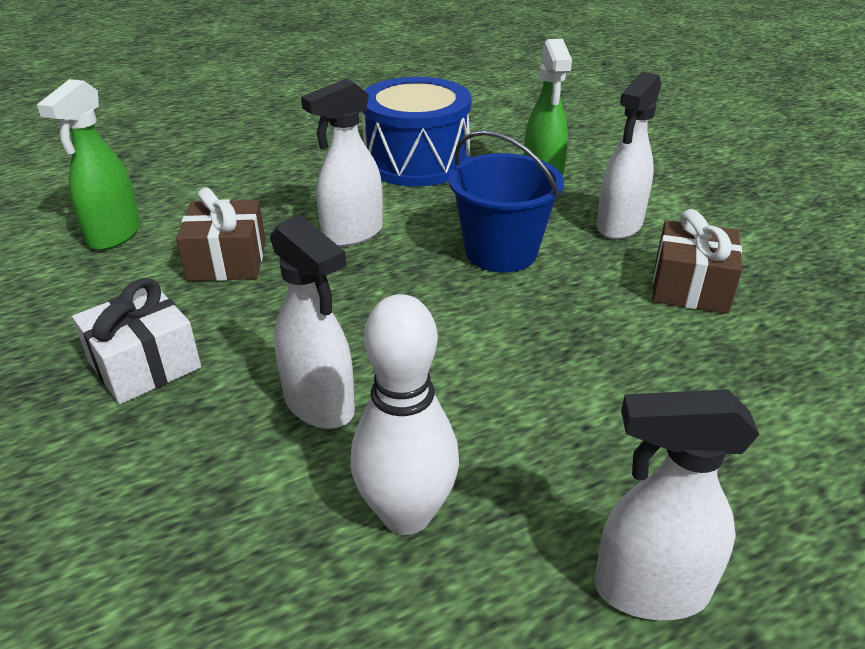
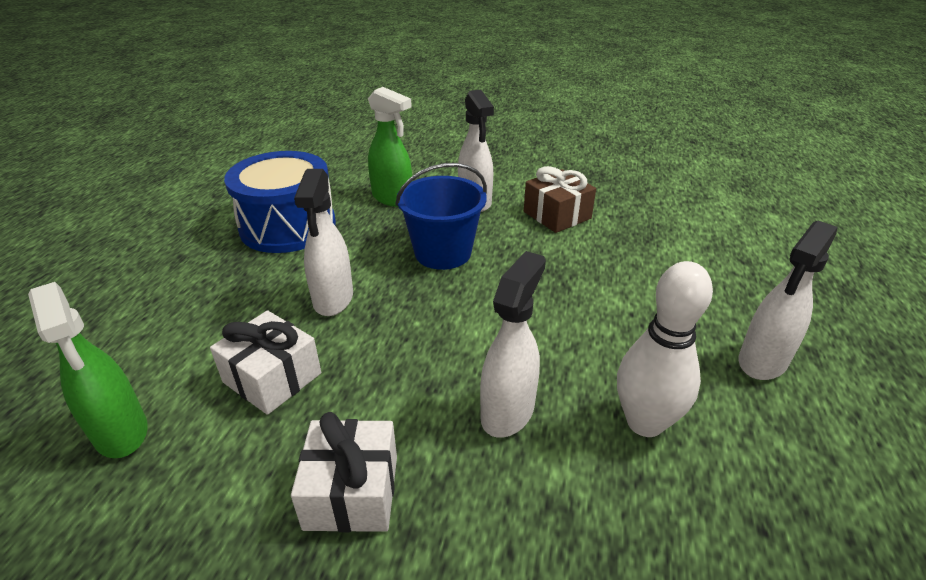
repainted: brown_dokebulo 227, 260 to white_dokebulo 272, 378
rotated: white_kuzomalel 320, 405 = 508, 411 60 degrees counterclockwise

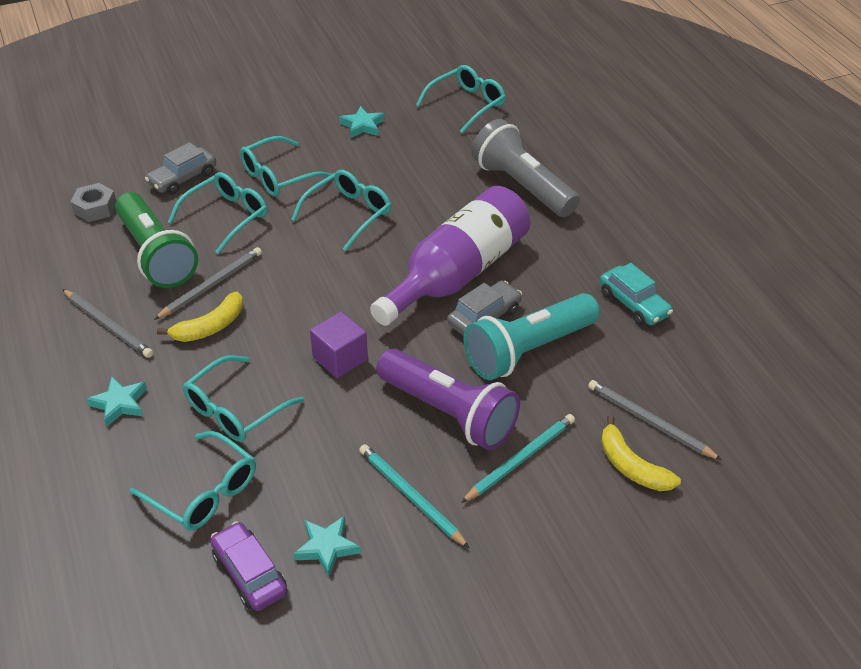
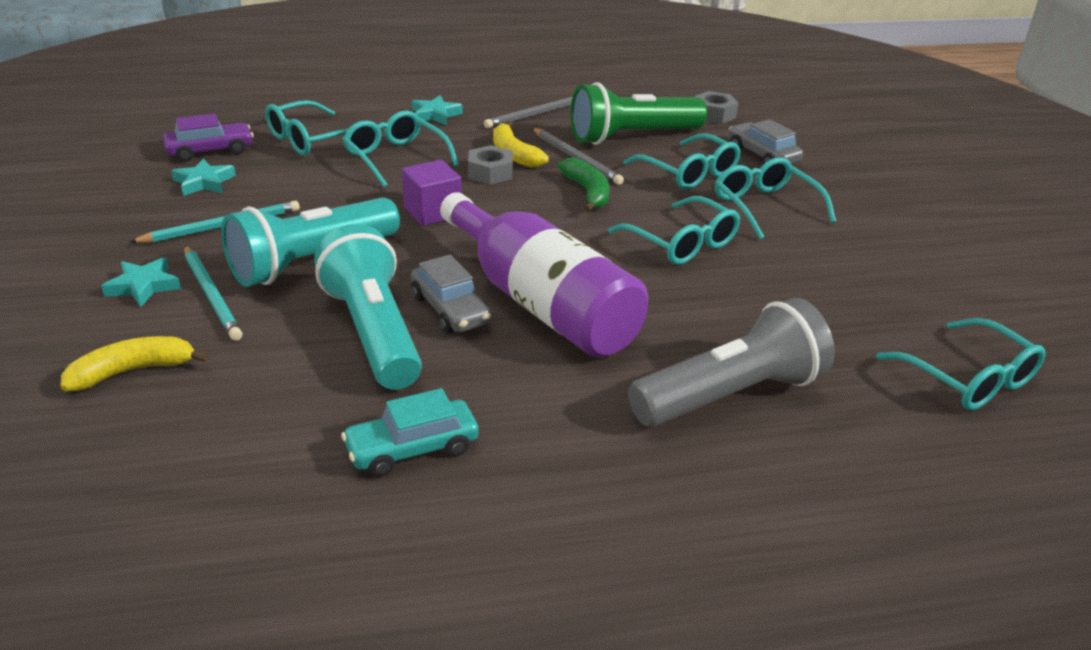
gone: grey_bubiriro 649, 422
new: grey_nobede 490, 173; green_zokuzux 587, 192
shifted: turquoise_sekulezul 362, 126 to 143, 286
repainted: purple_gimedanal 449, 413 to turquoise_gimedanal 311, 262

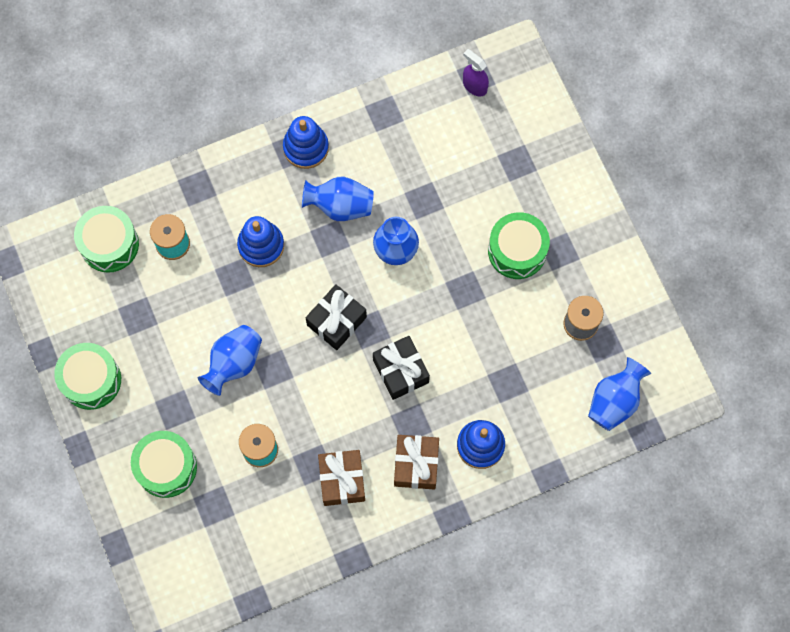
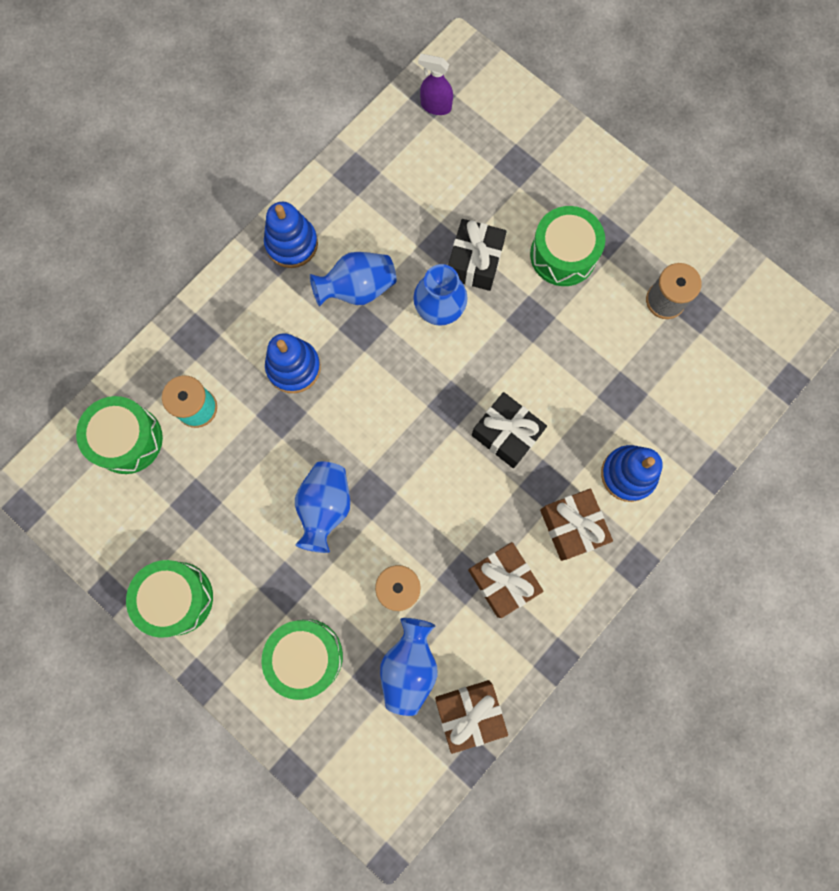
new: brown_dokebulo 469, 713
shifted: black_dokebulo 336, 321 to 474, 262; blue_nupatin 614, 401 to 409, 666

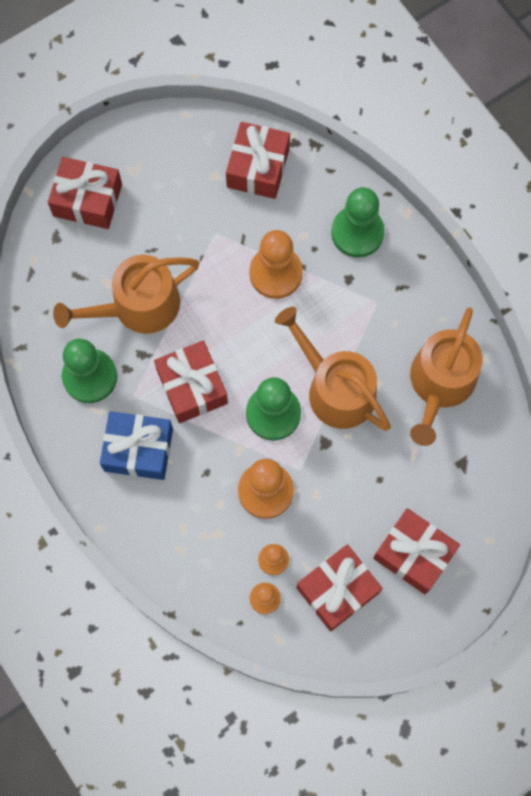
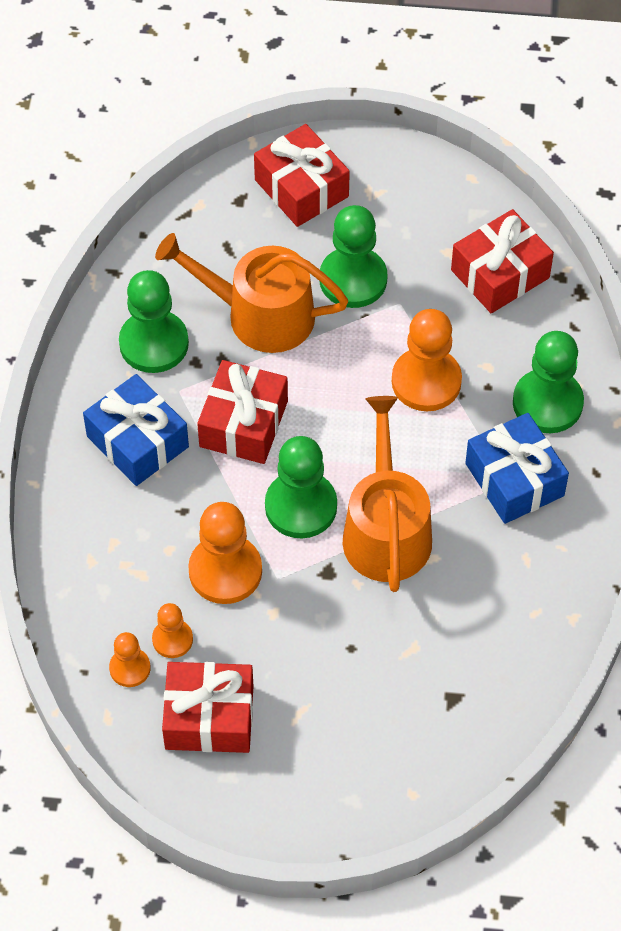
gone: red_dokebulo 413, 554; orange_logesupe 440, 384
new: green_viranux 353, 279; blue_dokebulo 514, 479

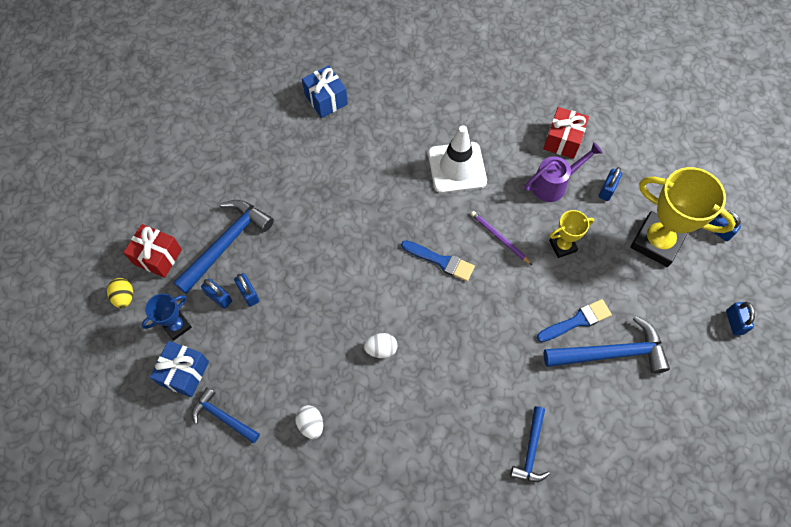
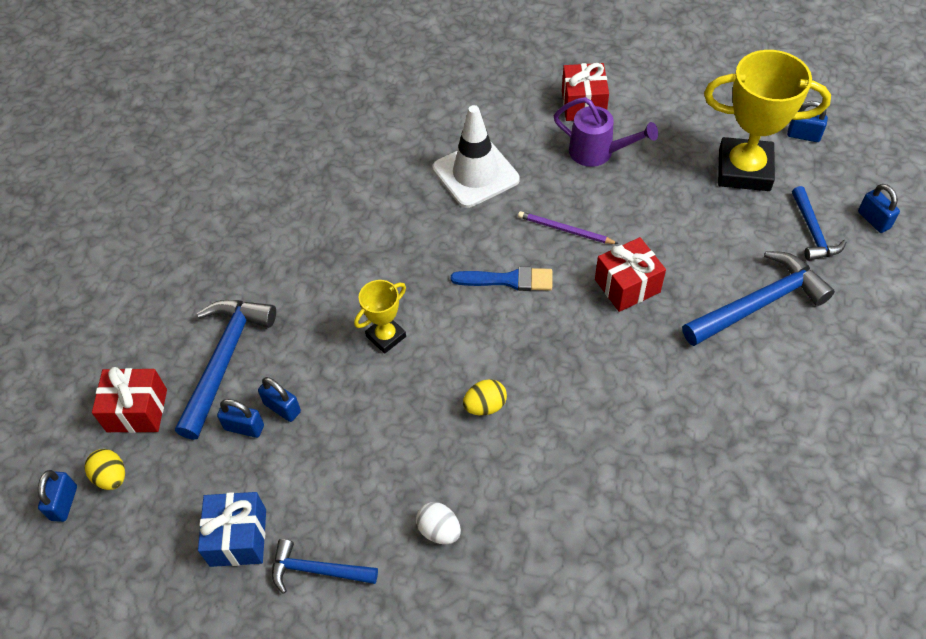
gone: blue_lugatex 177, 326; blue_dokebulo 326, 99; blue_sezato 576, 321
new: red_dokebulo 627, 286
shifted: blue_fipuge 531, 450 to 812, 232; yellow_lugatex 562, 246 to 386, 336; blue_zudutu 607, 190 to 64, 503
repainted: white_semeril 381, 349 to yellow_semeril 485, 406
rotated: purple_logesupe 553, 184 = 597, 152 75 degrees clockwise

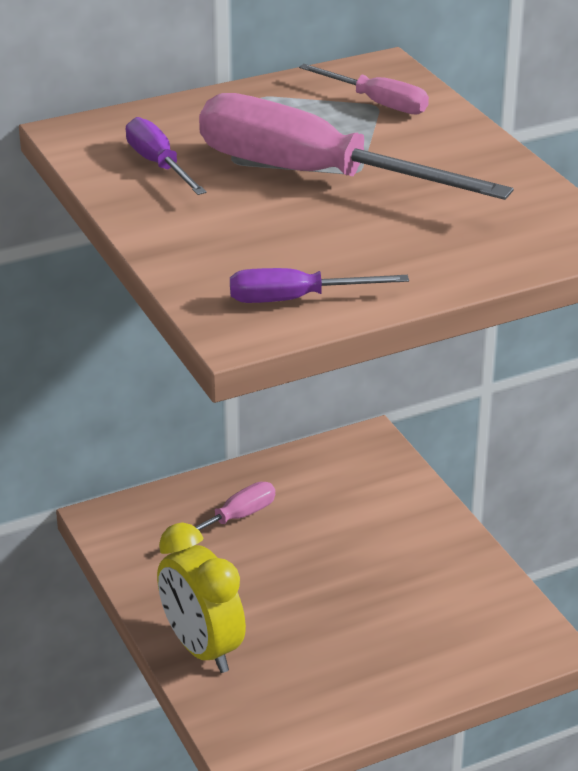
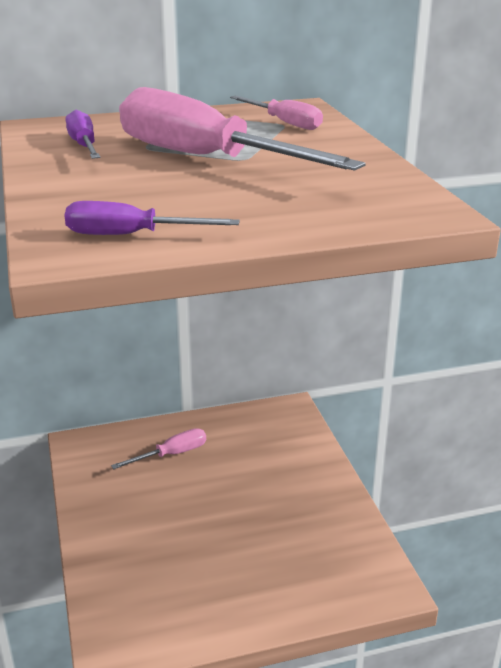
gone: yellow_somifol 202, 648

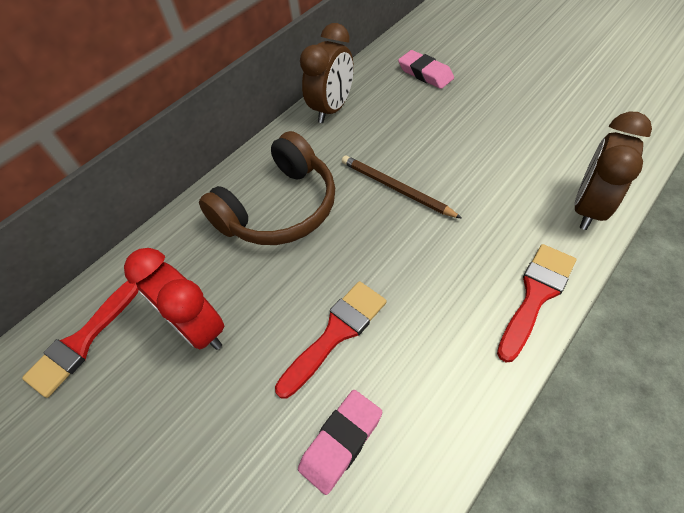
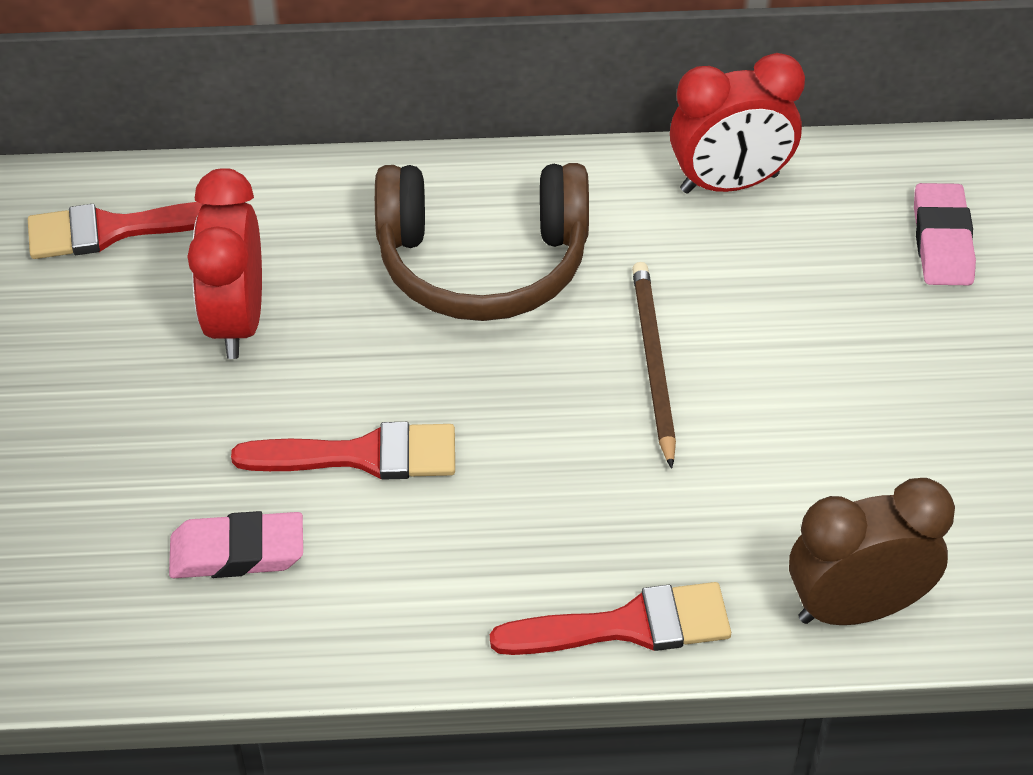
repainted: brown_somifol 332, 109 to red_somifol 729, 183

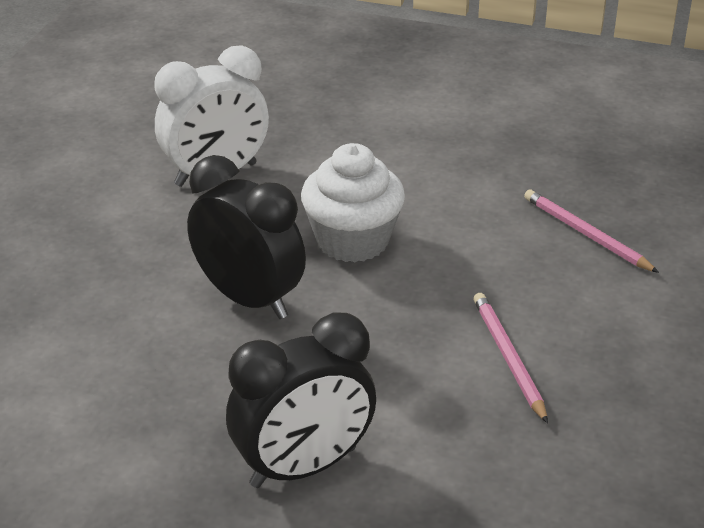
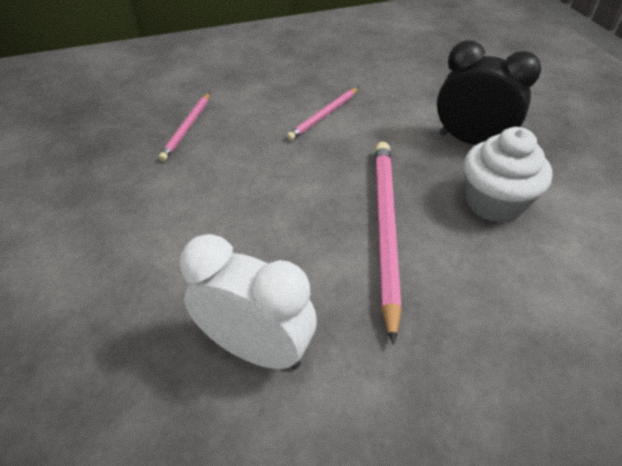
shifted: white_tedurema 352, 241 to 494, 202
swapped: black_somifol 249, 299 to pink_bubiriro 385, 228

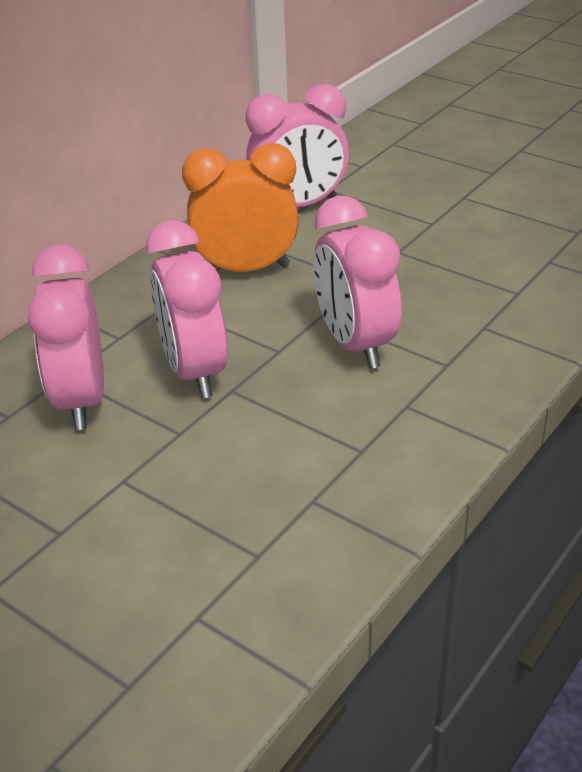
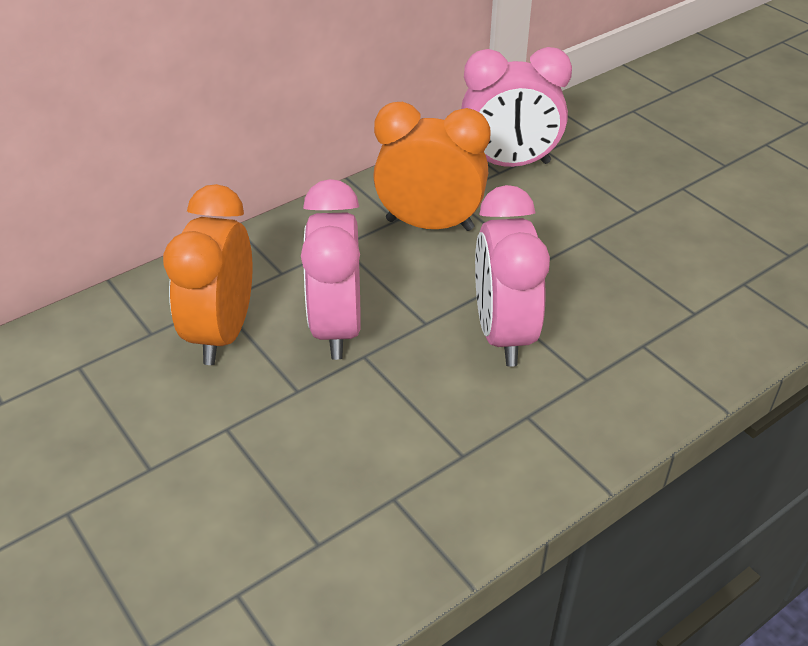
repainted: pink_somifol 81, 400 to orange_somifol 222, 332

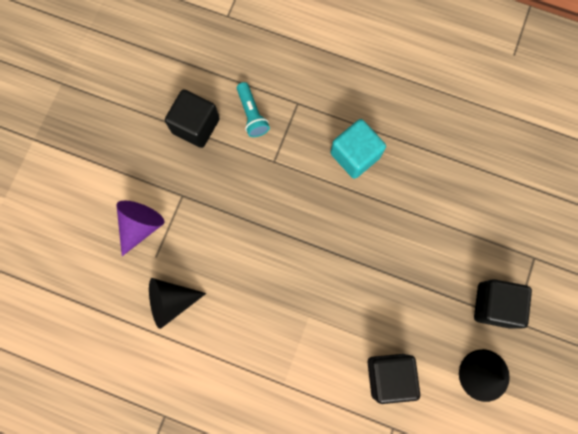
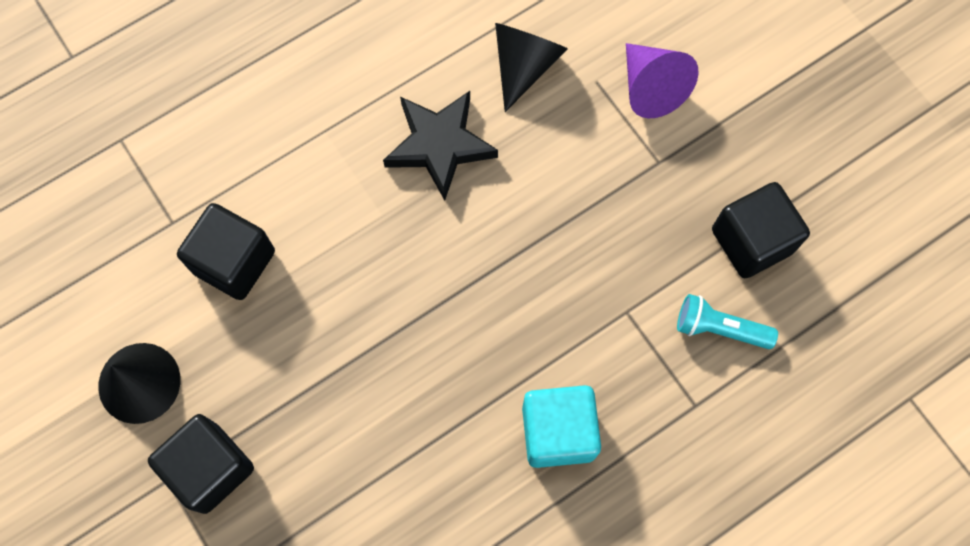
new: black_sekulezul 439, 145

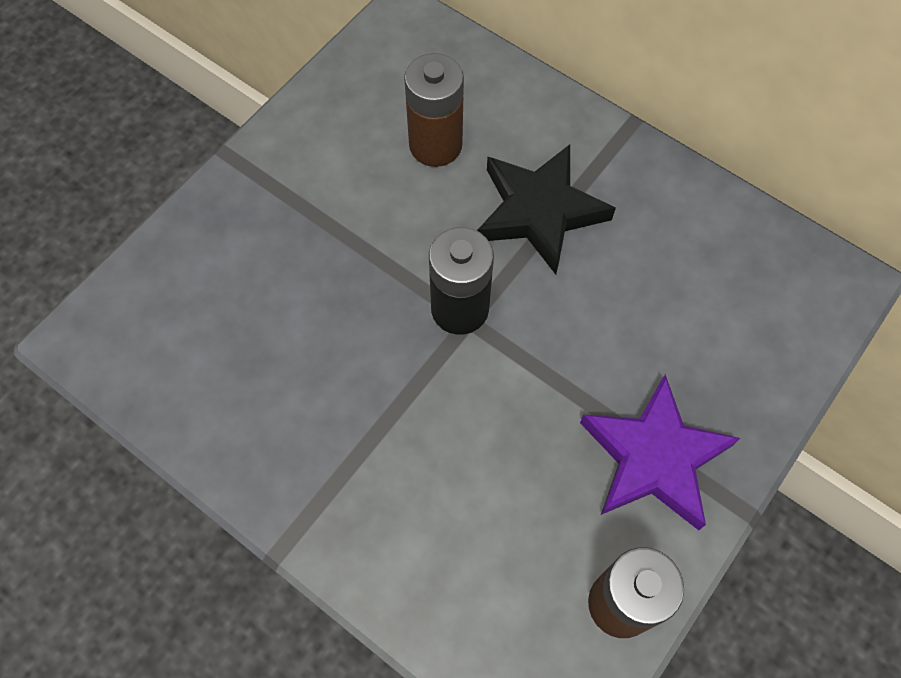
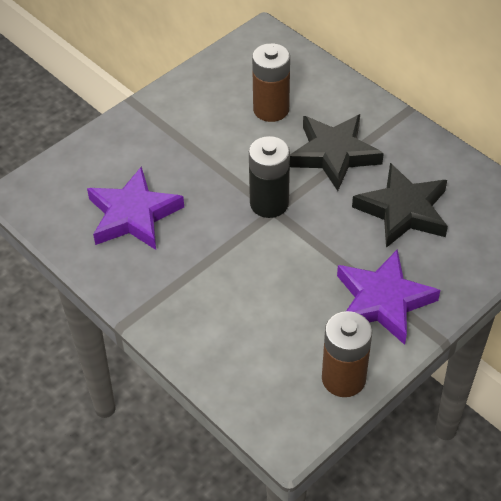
new: purple_sekulezul 133, 215; black_sekulezul 403, 211

